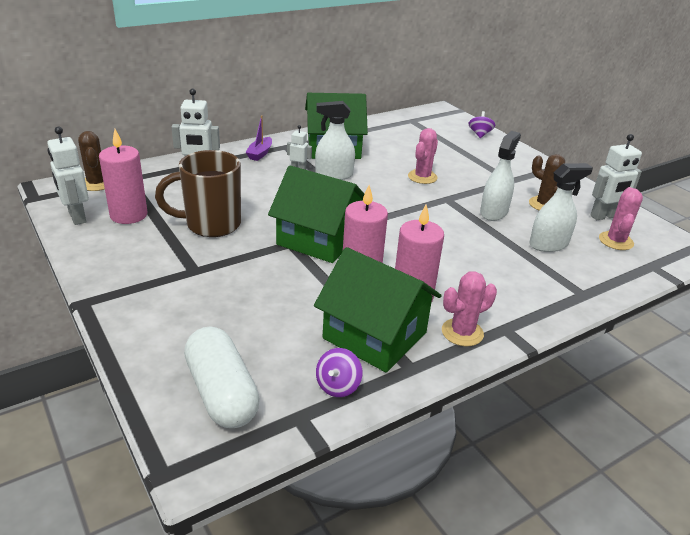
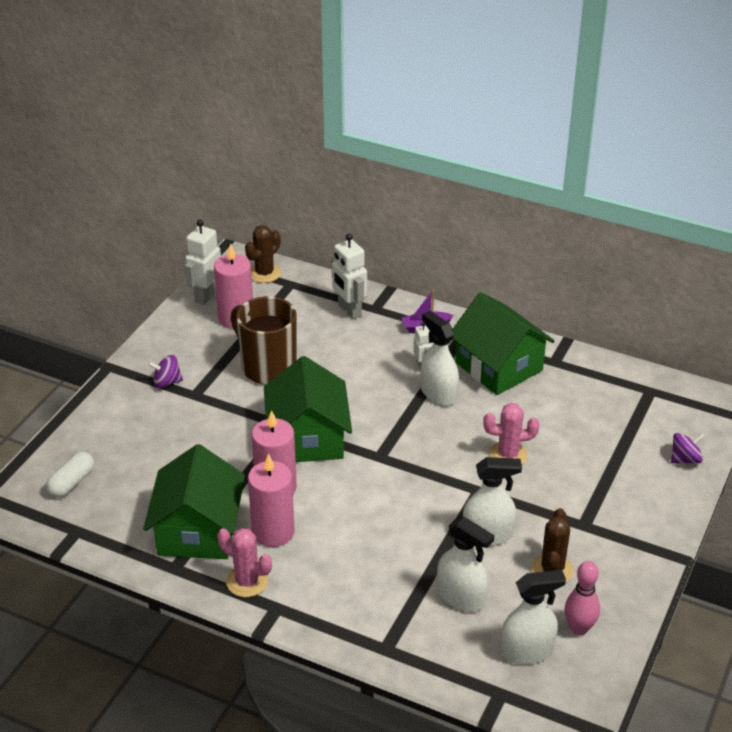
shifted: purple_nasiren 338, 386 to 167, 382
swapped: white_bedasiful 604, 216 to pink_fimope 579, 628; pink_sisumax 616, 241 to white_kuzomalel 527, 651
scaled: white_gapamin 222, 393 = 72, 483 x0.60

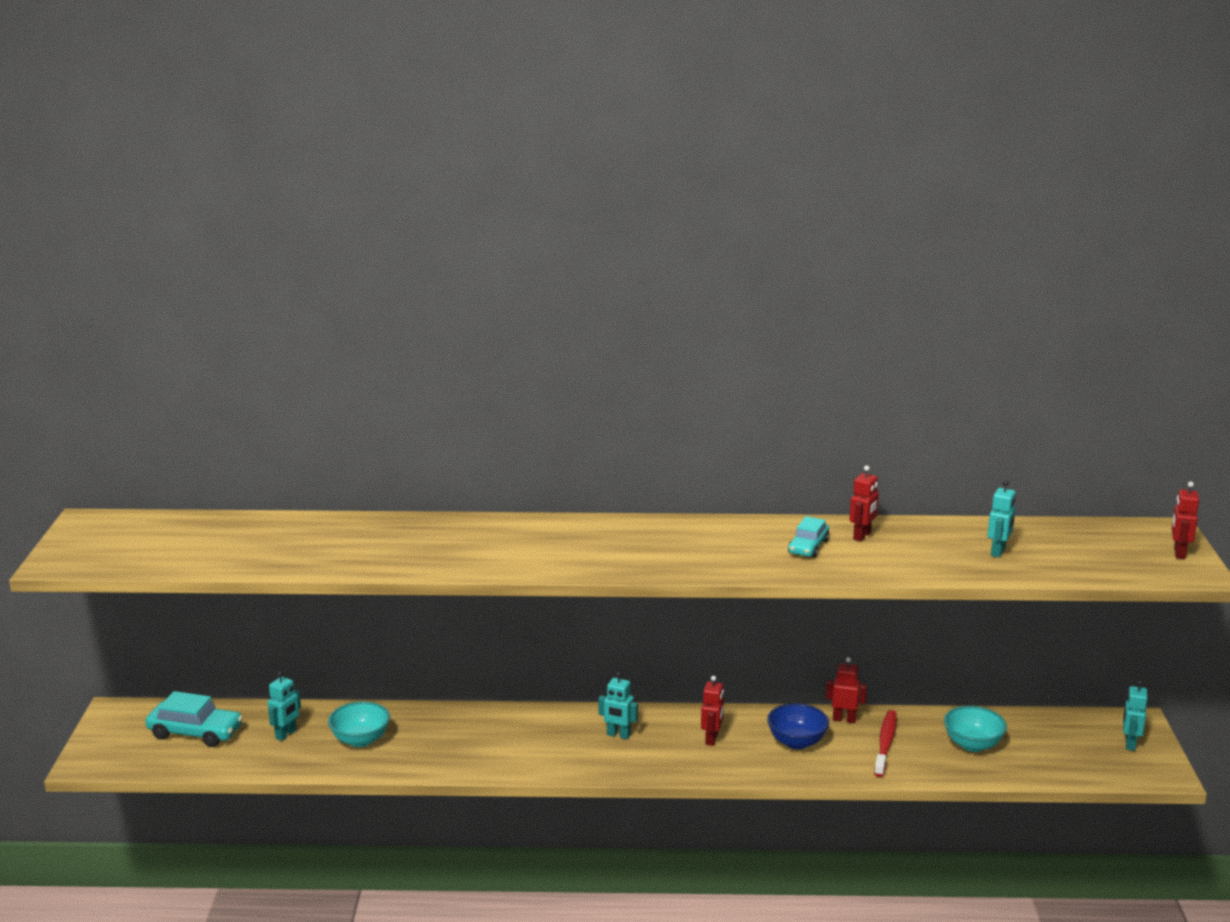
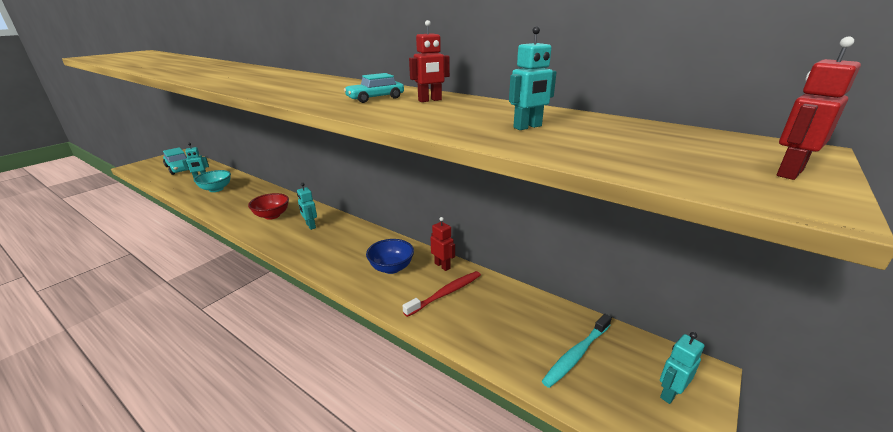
gone: red_bedasiful 712, 739; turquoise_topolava 972, 745
new: red_topolava 272, 215; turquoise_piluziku 576, 354

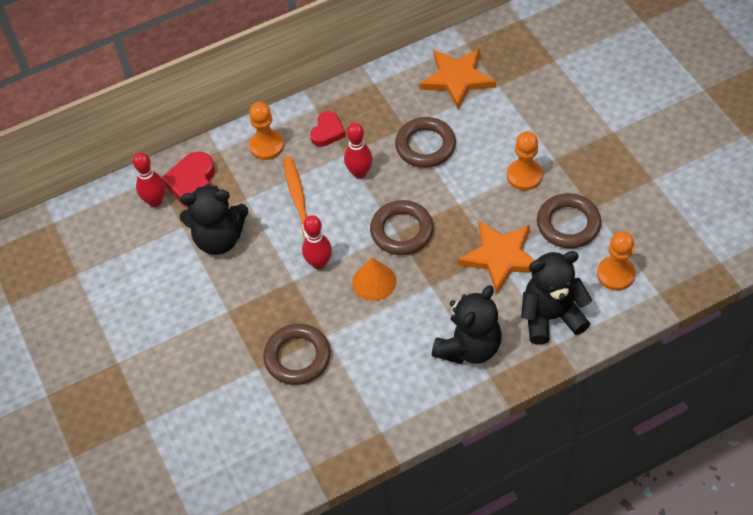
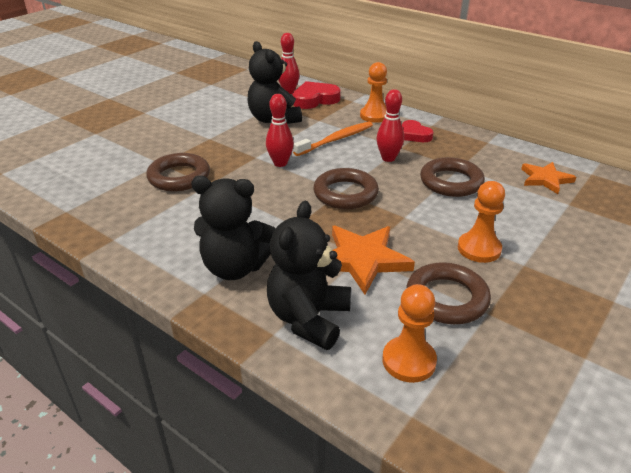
gone: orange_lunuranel 374, 281
rotated: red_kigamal 327, 132 = 414, 135 60 degrees clockwise; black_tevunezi 551, 317 = 309, 319 120 degrees counterclockwise
scaled: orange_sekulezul 457, 79 = 545, 179 x0.65

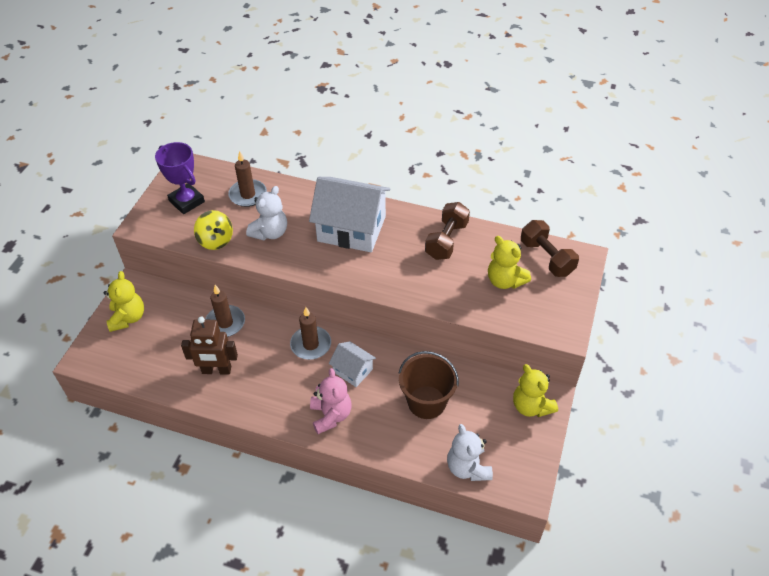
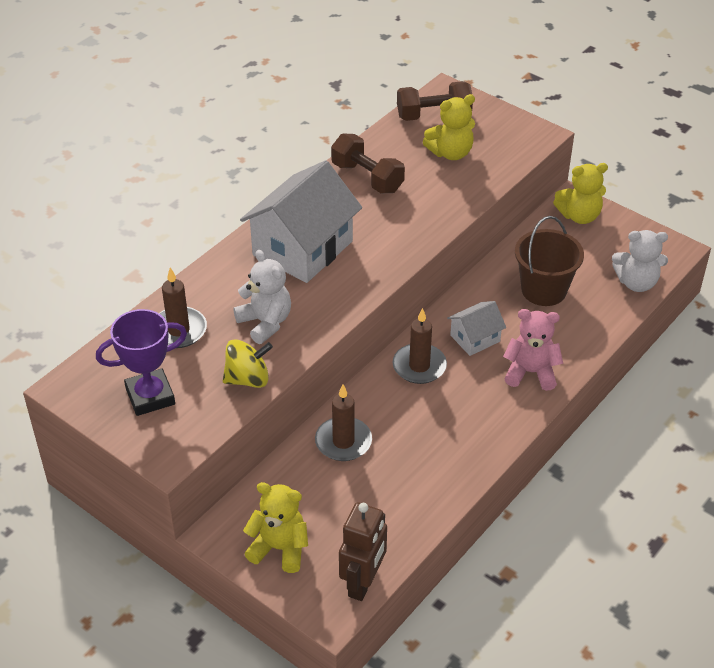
shifted: brown_bedasiful 216, 370 to 363, 583

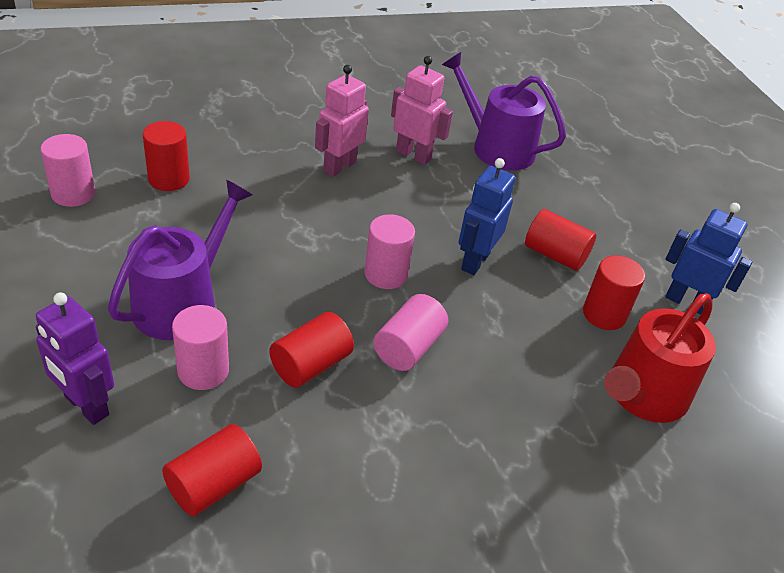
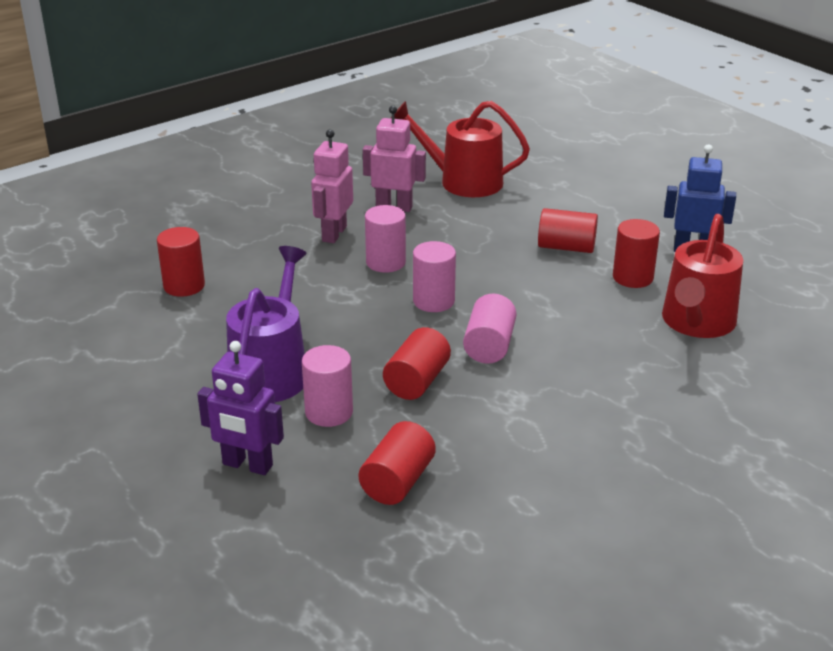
gone: blue_bedasiful 475, 261
shifted: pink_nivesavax 73, 194 to 386, 262
repainted: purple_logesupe 496, 147 to red_logesupe 463, 181

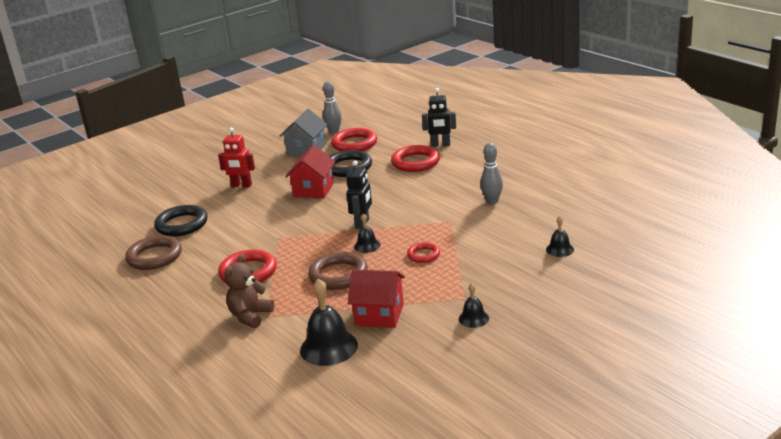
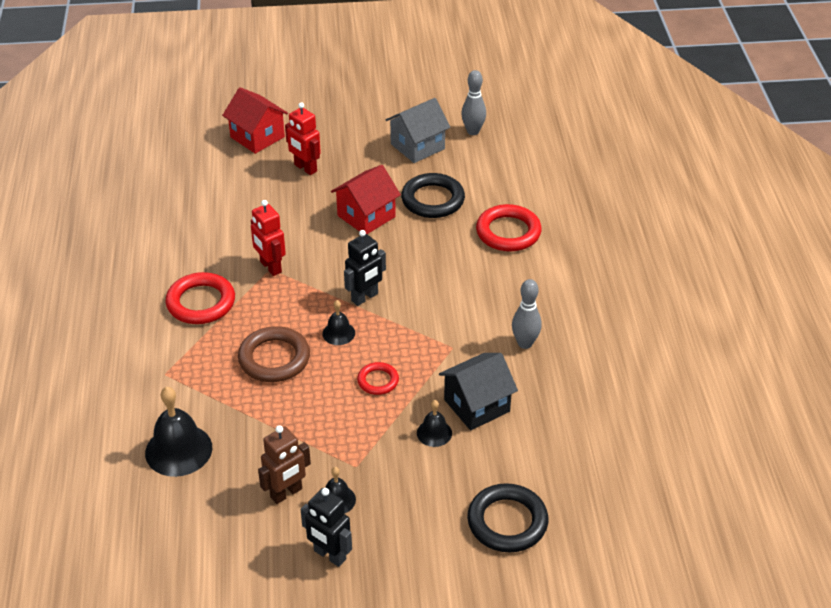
gone: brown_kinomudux 154, 257; brown_tevunezi 250, 316; red_kinomudux 354, 144
new: red_bedasiful 270, 267; brown_bedasiful 286, 493; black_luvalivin 477, 405
shifted: black_kinomudux 182, 224 to 507, 522; red_luvalivin 379, 315 to 257, 137; black_bedasiful 440, 145 to 329, 555; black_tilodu 559, 249 to 434, 433

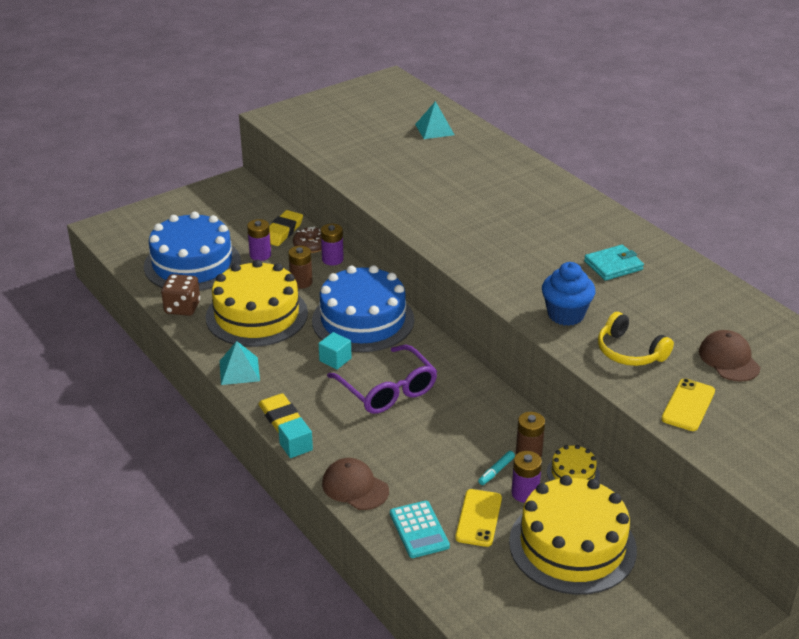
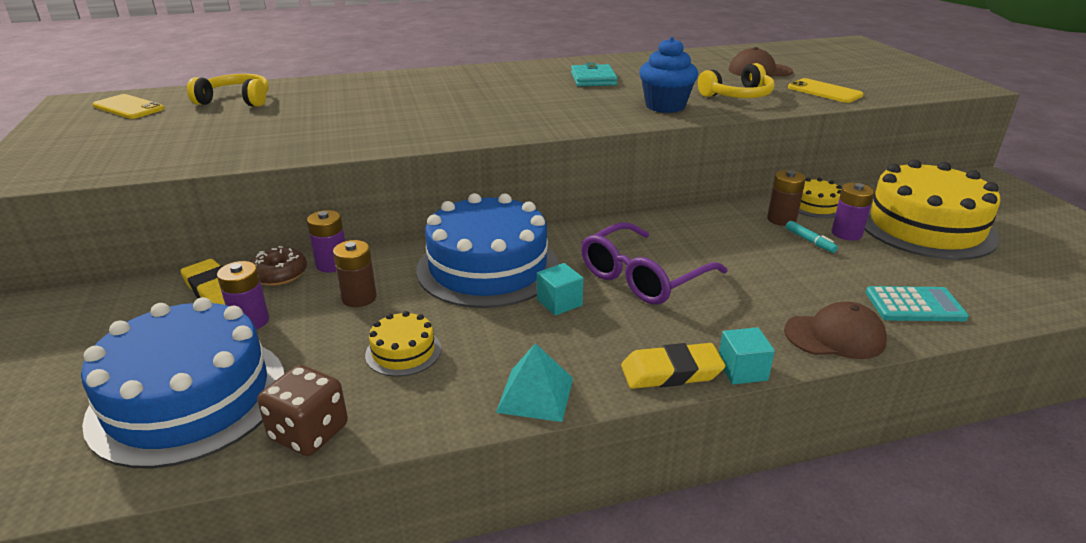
shifted: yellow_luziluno 479, 518 to 129, 107
swapped: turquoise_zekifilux 434, 129 to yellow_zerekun 236, 100
rotated: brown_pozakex 355, 487 = 834, 336 150 degrees counterclockwise; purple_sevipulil 387, 390 = 643, 277 150 degrees clockwise
scaled: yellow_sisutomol 256, 315 = 403, 352 x0.44

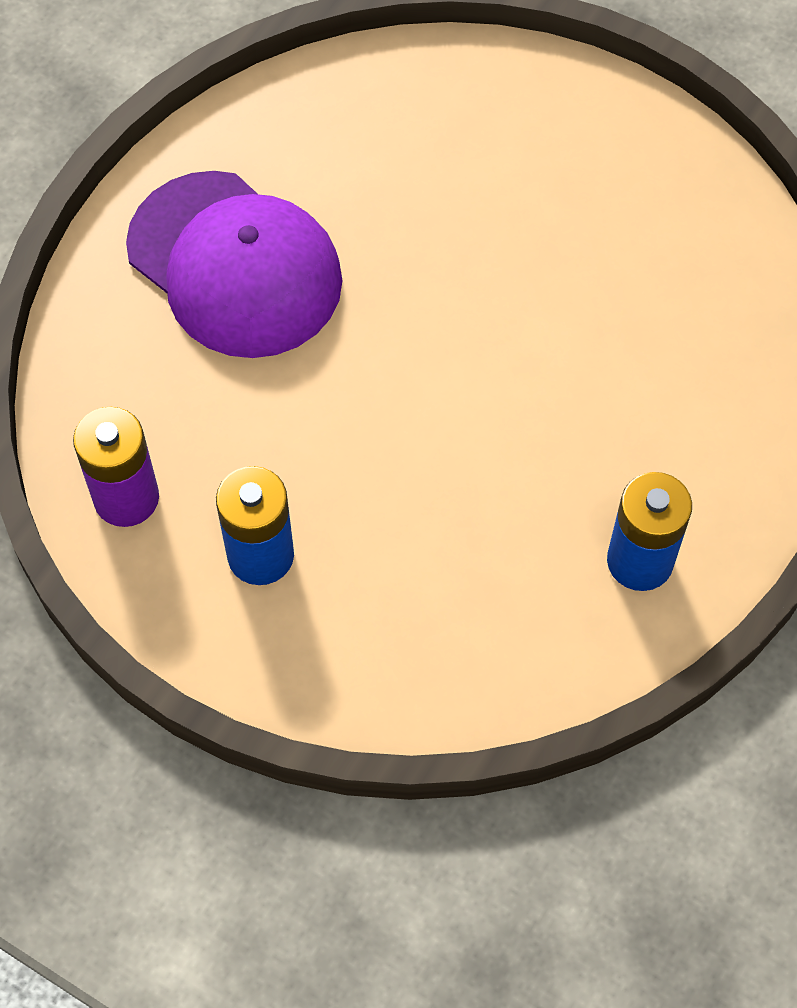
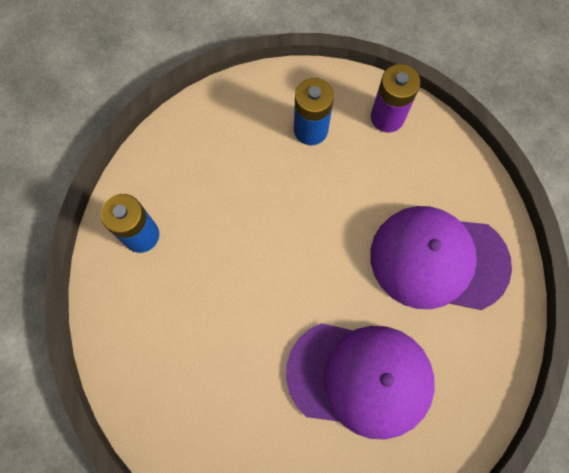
new: purple_pozakex 360, 378

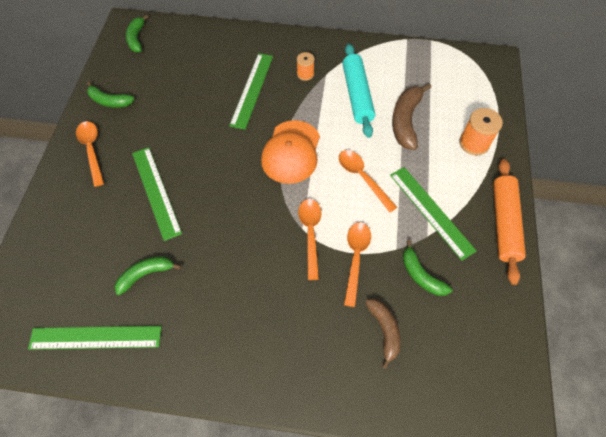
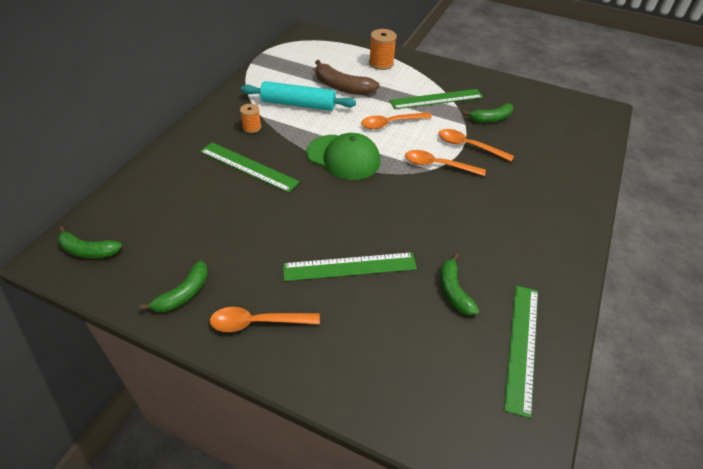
gone: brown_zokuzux 384, 330; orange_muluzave 503, 223
repainted: orange_pozakex 291, 152 to green_pozakex 343, 157

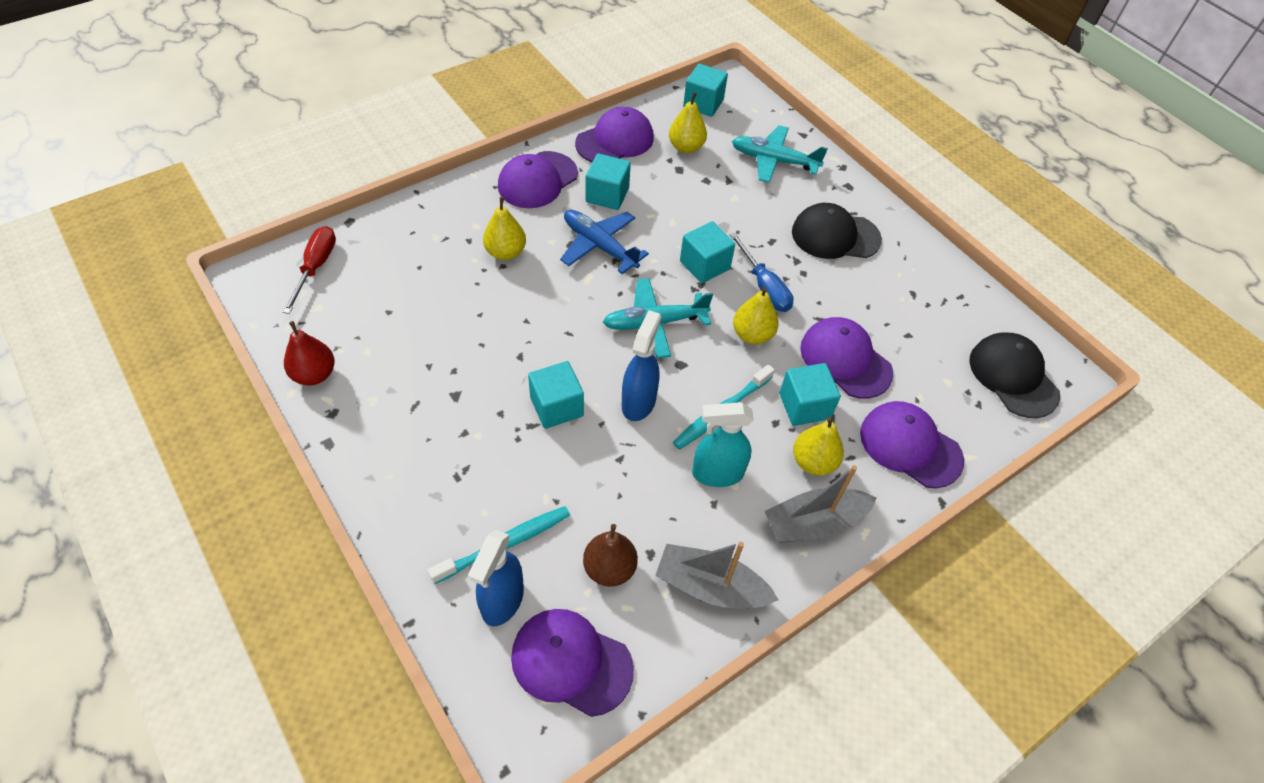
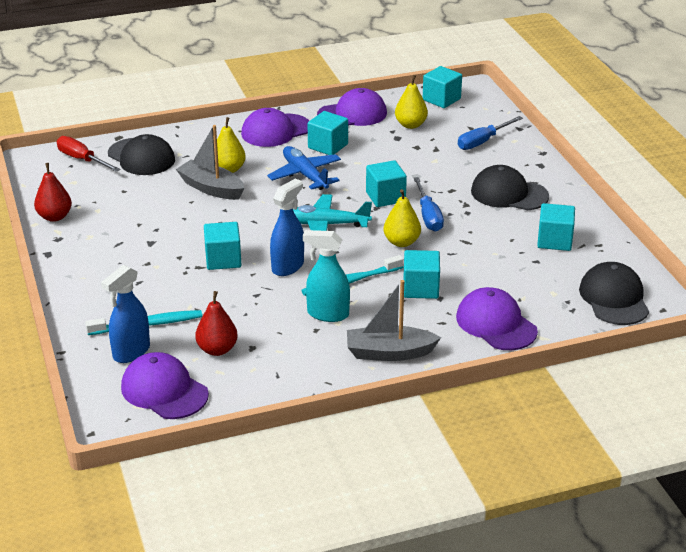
gone: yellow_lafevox 813, 462; purple_pozakex 845, 360
new: black_pozakex 141, 157; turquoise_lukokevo 554, 241
shifted: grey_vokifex 710, 586 to 211, 188
swapped: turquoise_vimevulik 774, 160 to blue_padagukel 483, 141
repainted: brown_lafevox 609, 568 to red_lafevox 217, 349
rotated: red_padagukel 316, 267 = 82, 159 75 degrees counterclockwise

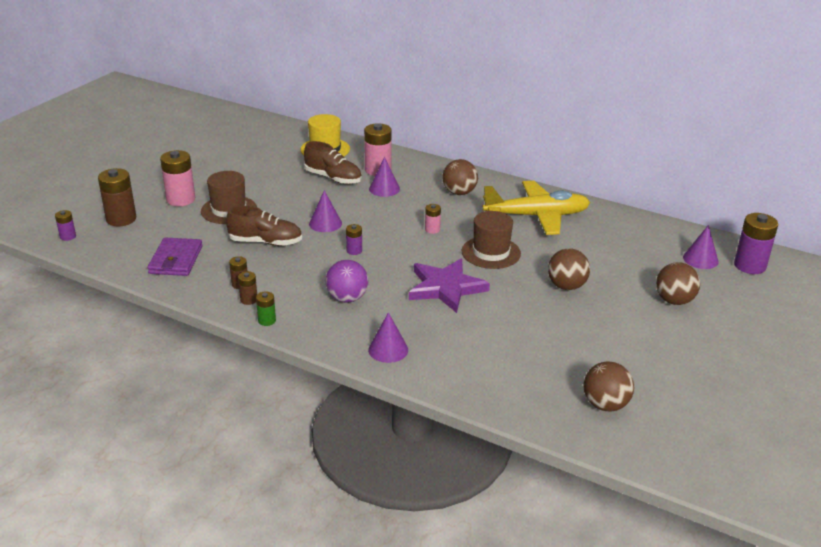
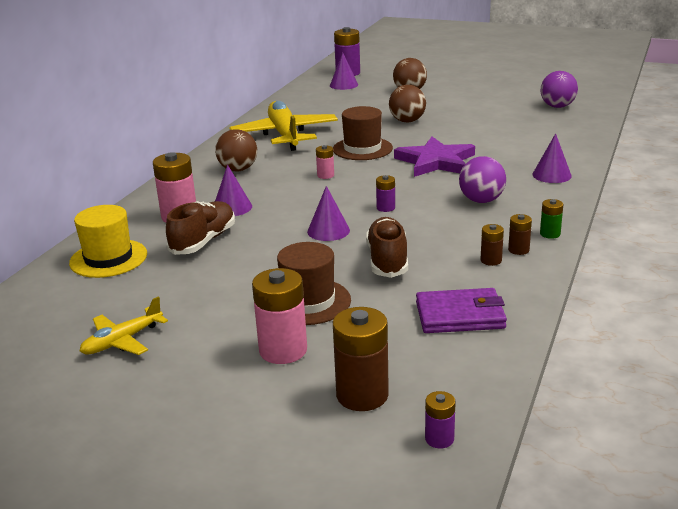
new: yellow_vimevulik 122, 341
repainted: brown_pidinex 605, 405 to purple_pidinex 557, 106

